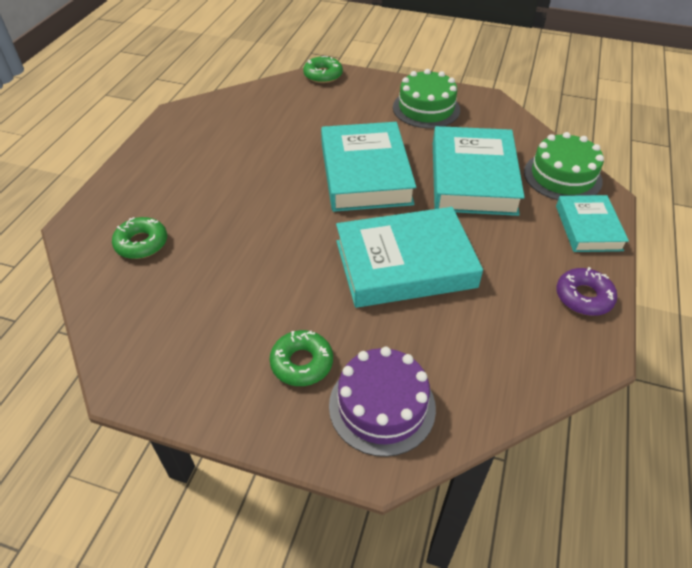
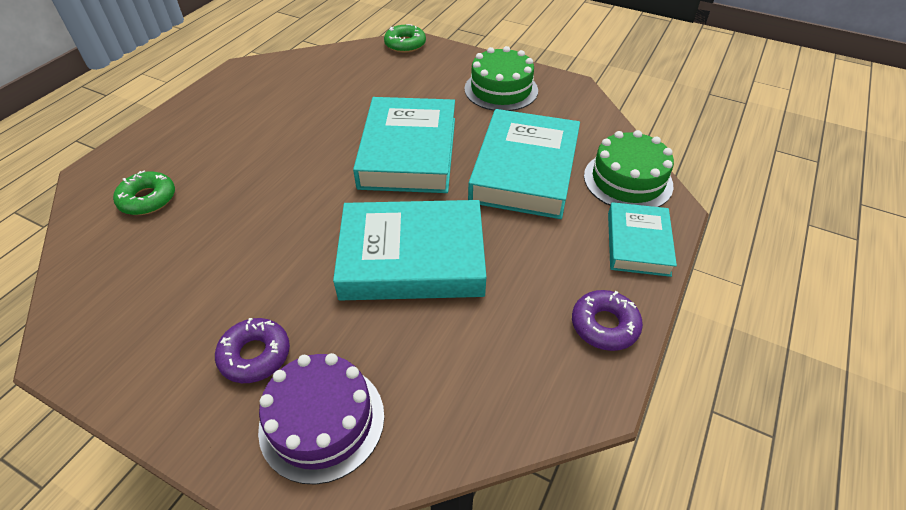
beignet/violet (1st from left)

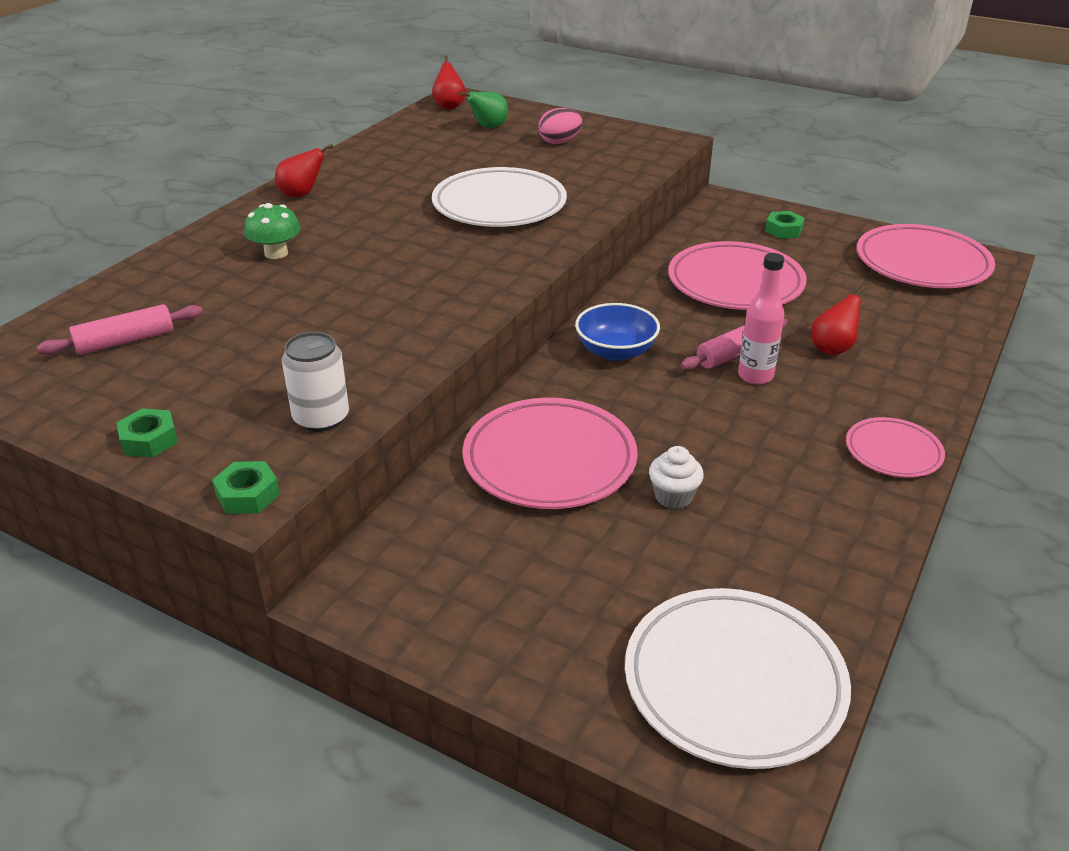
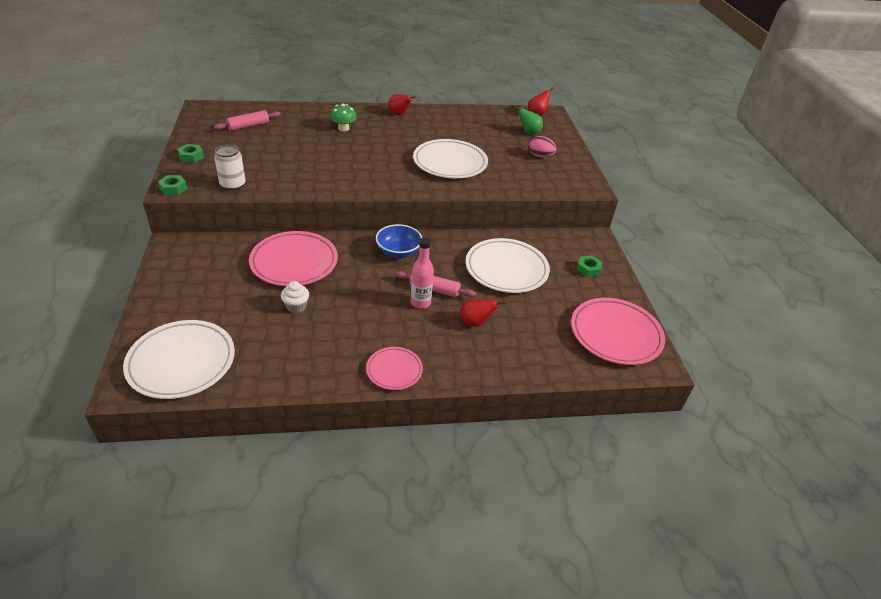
rouleau à pâtisserie/rose (1st from left)
assiette/blanc (3rd from left)

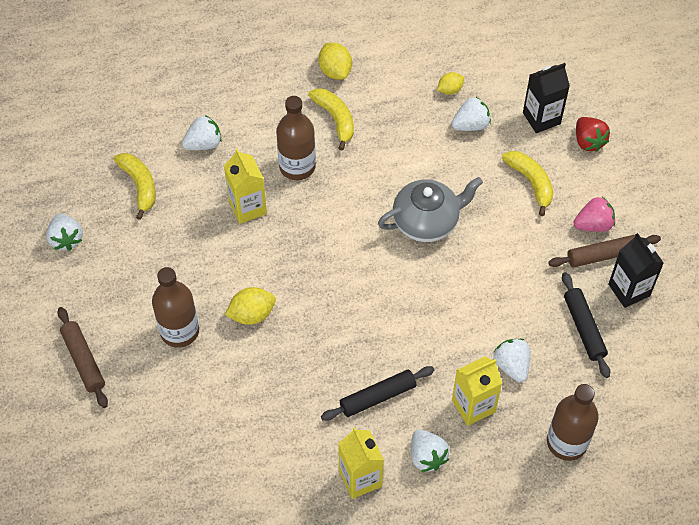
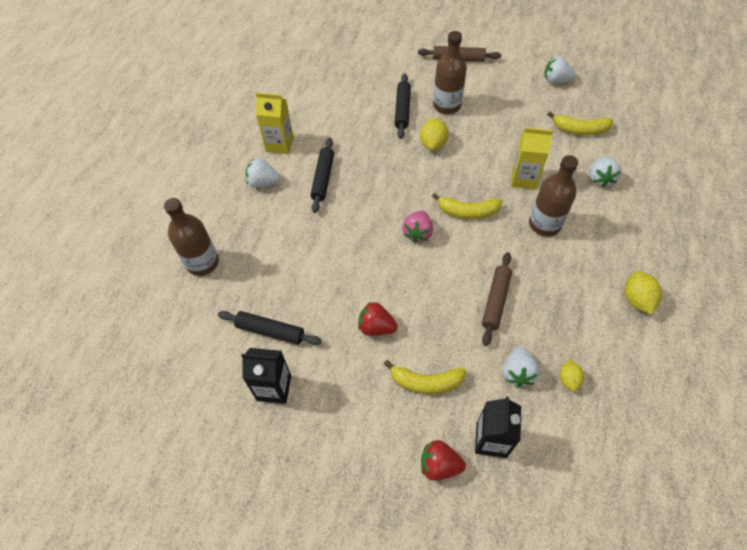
fraise/rouge (1st from left)
rouleau à pâtisserie/noir (3rd from left)
fraise/rose
banane/jaune (2nd from left)
rouleau à pâtisserie/marron (2nd from left)
citron/jaune (3rd from left)
théière/gris
brique de lait/jaune (3rd from left in the first image)
fraise/blanc (5th from left in the first image)

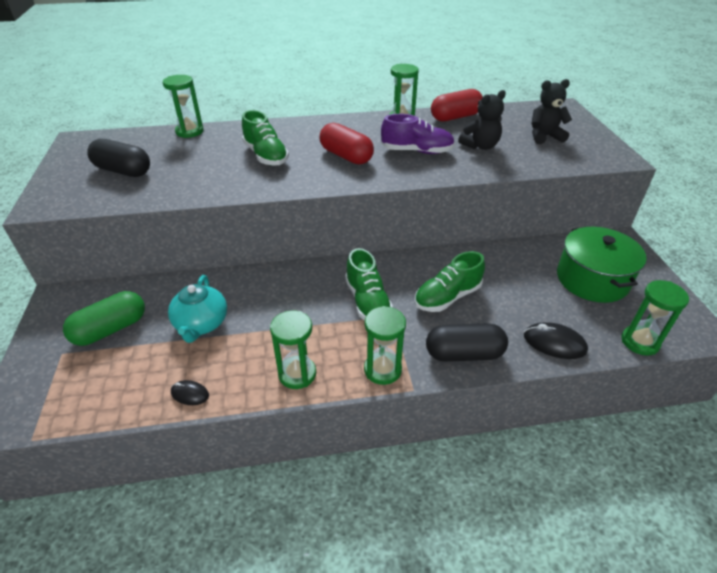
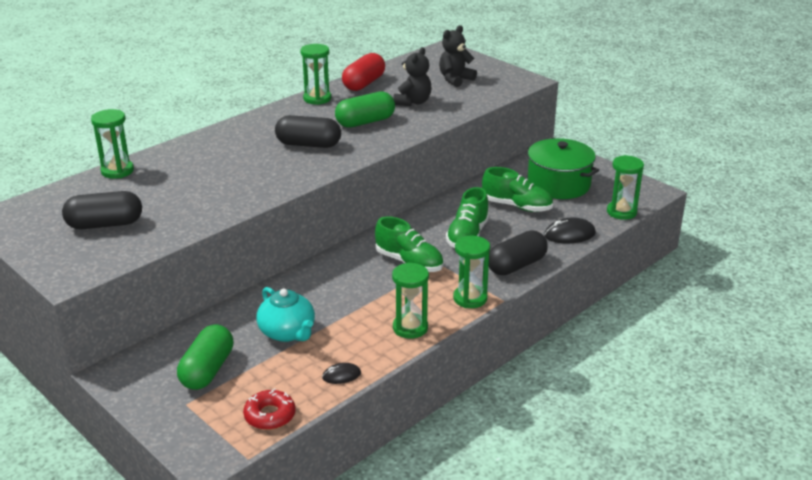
beignet/rouge
gélule/noir (2nd from left)
gélule/vert (2nd from left)
chaussure/vert (3rd from left)

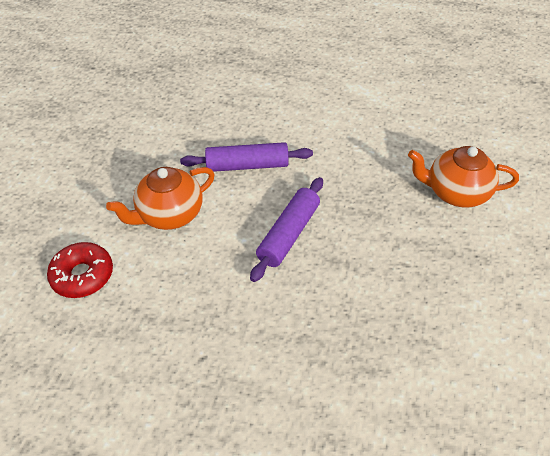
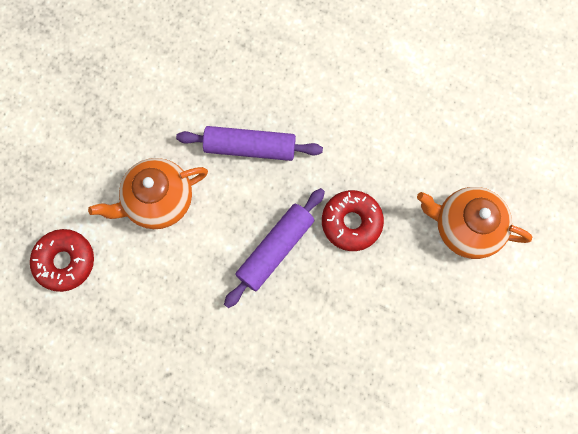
beignet/rouge (2nd from left)

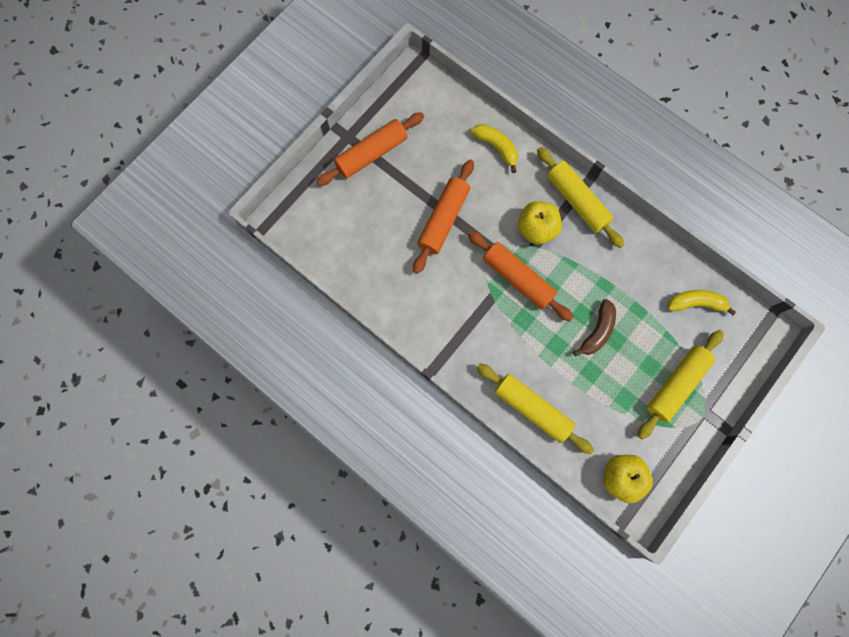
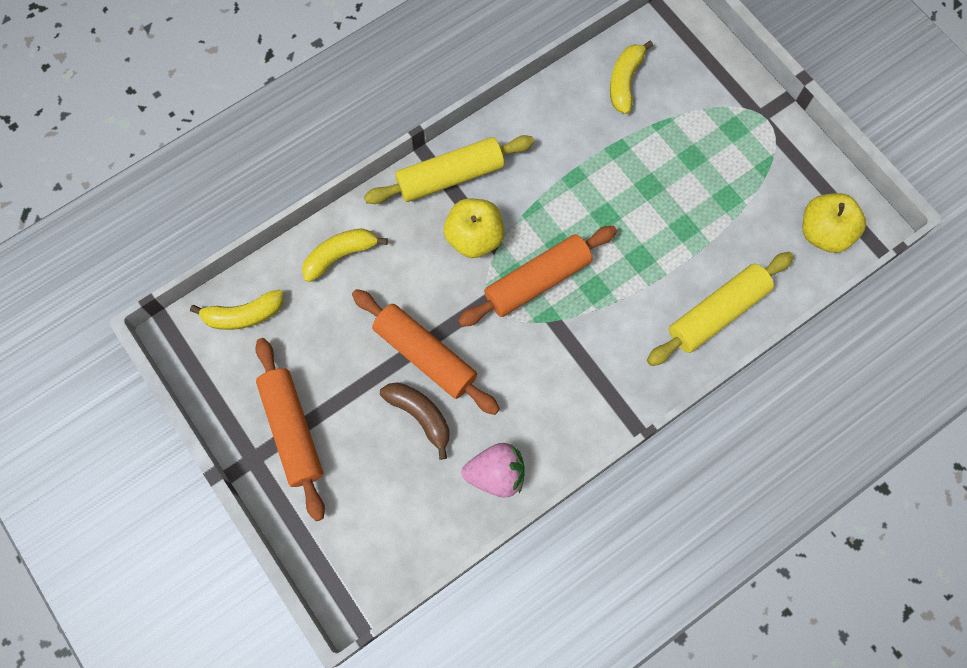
banane/jaune (1st from left)
banane/marron
fraise/rose
rouleau à pâtisserie/jaune (3rd from left in the first image)

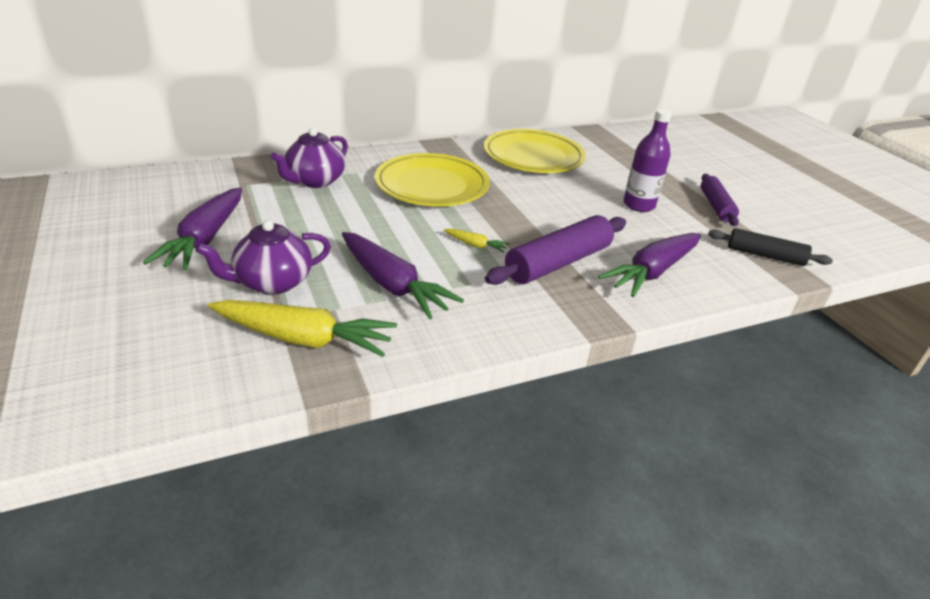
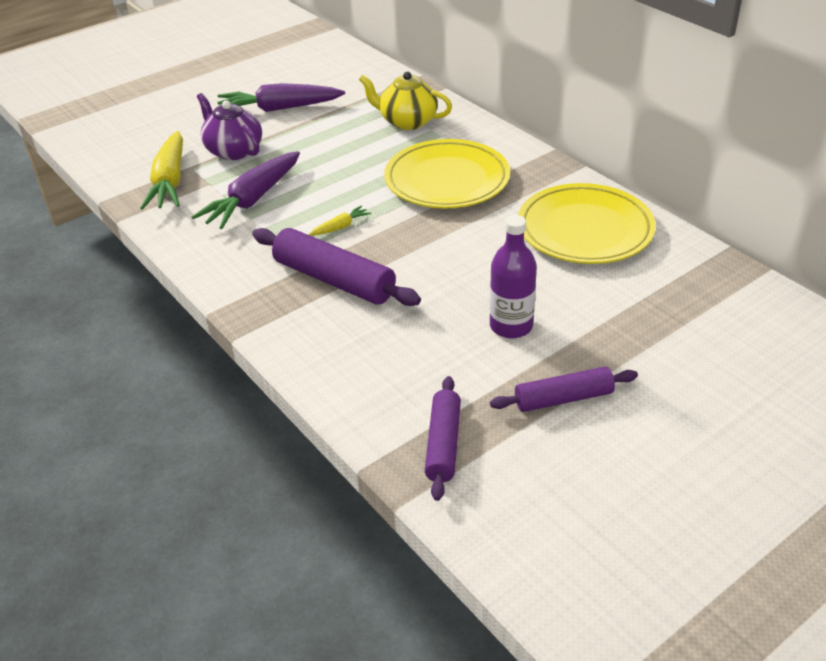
carotte/jaune (2nd from left)
théière/jaune
rouleau à pâtisserie/violet (2nd from left)
carotte/violet (3rd from left in the first image)

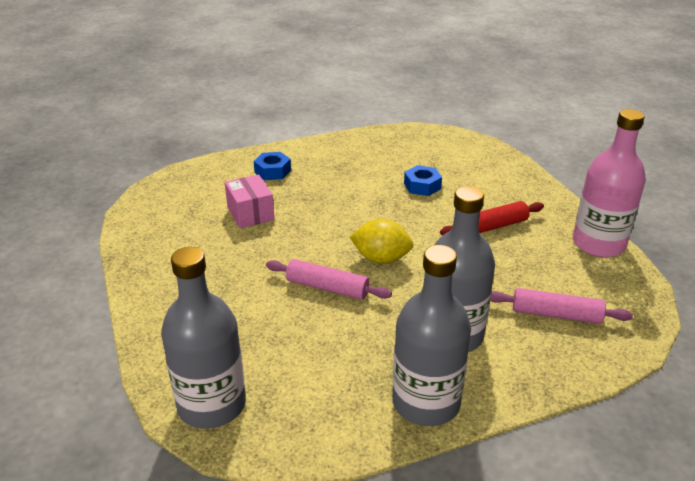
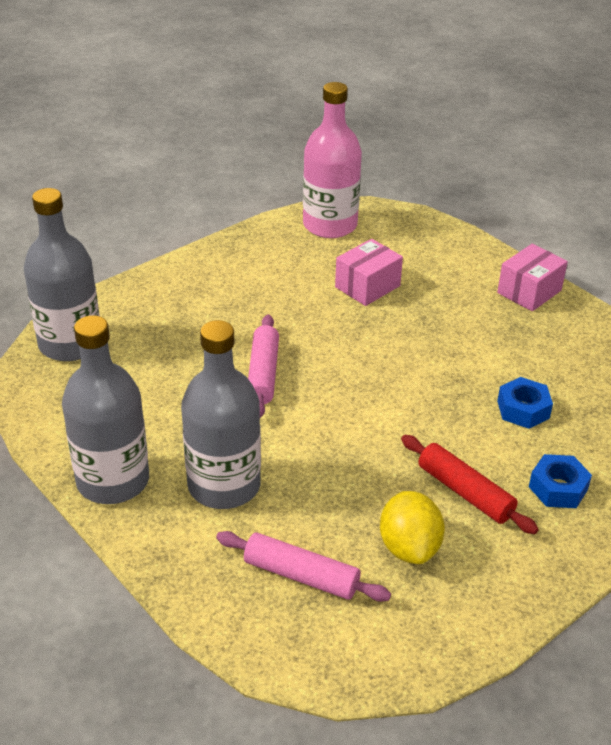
rouleau à pâtisserie/rose (2nd from left)
bouteille/rose
citron/jaune
boîte/rose (2nd from left)
écrou/bleu (2nd from left)

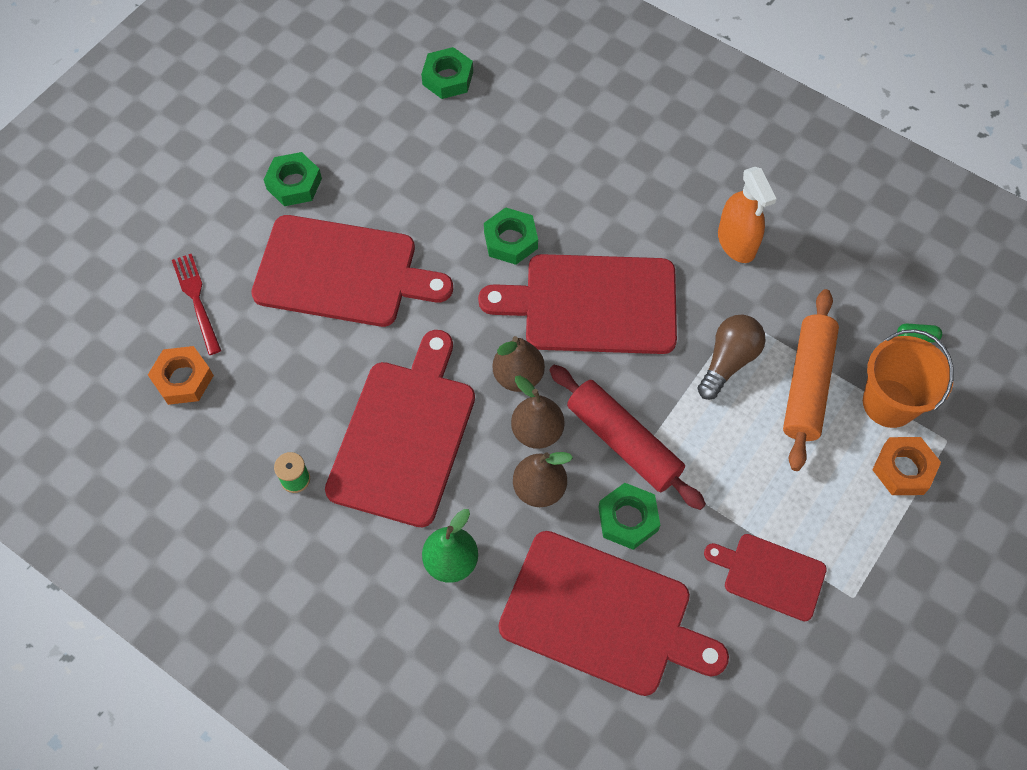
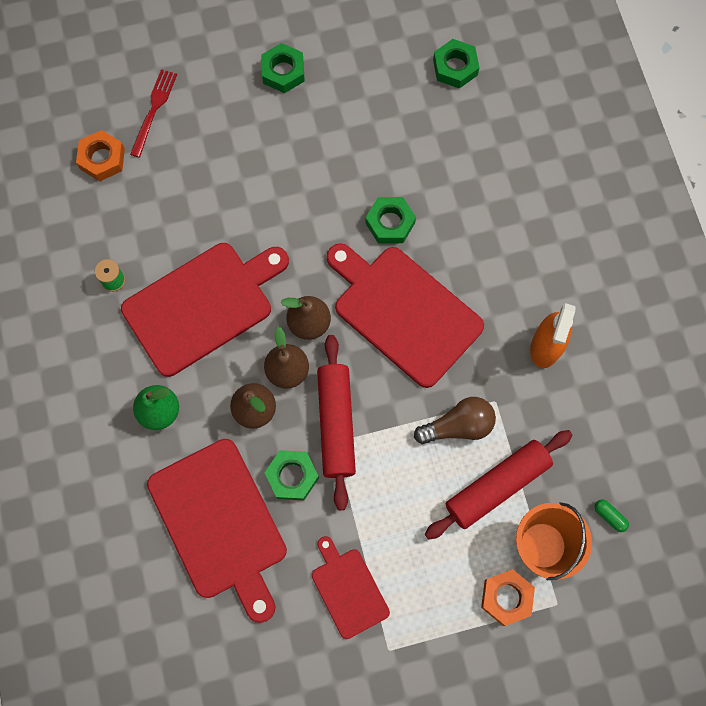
rouleau à pâtisserie/rouge (2nd from left)
planche à découper/rouge (1st from left in the first image)

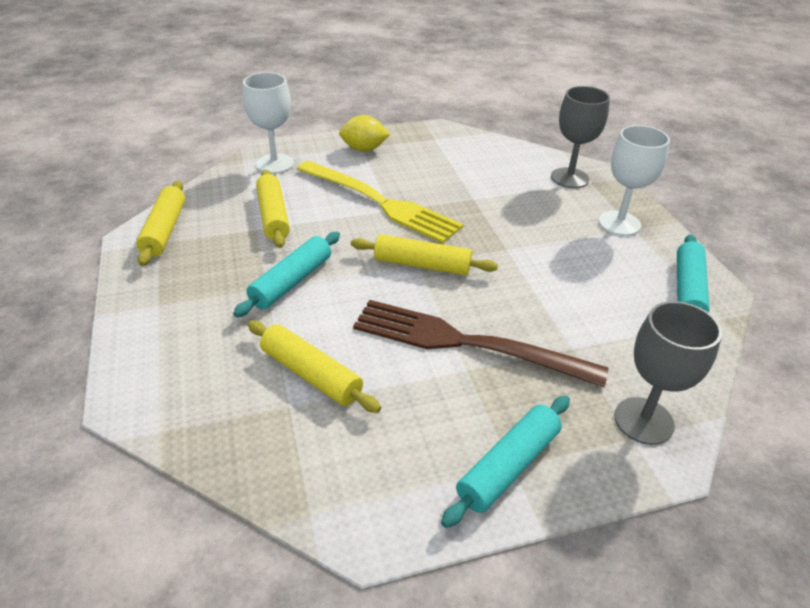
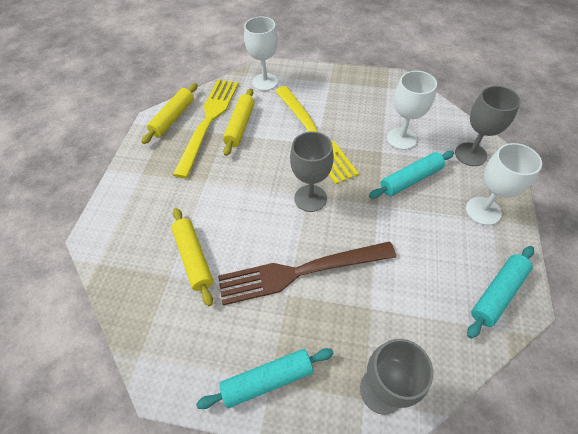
fourchette/jaune (1st from left)
fourchette/marron
verre à pied/gris (1st from left)
rouleau à pâtisserie/turquoise (2nd from left)
verre à pied/blanc (2nd from left)
citron/jaune

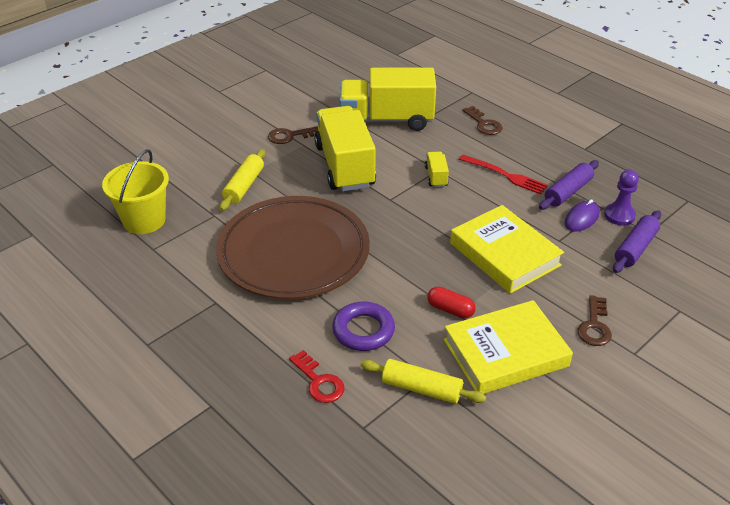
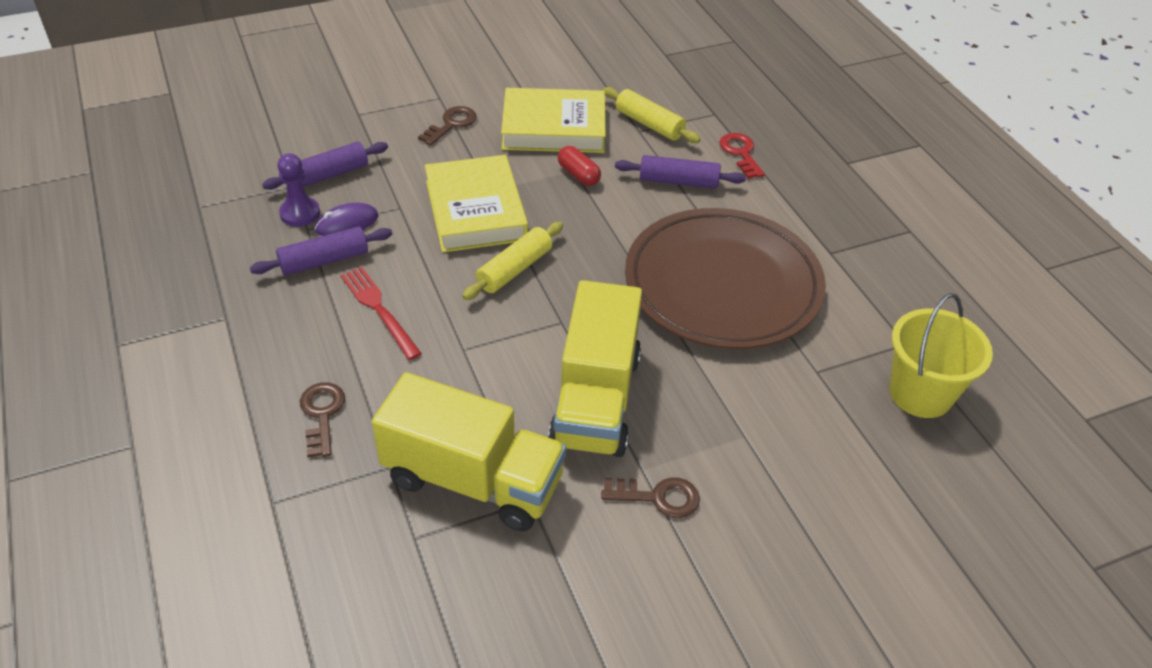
rouleau à pâtisserie/jaune (1st from left)
rouleau à pâtisserie/violet (3rd from left)
camion/jaune (3rd from left in the first image)

